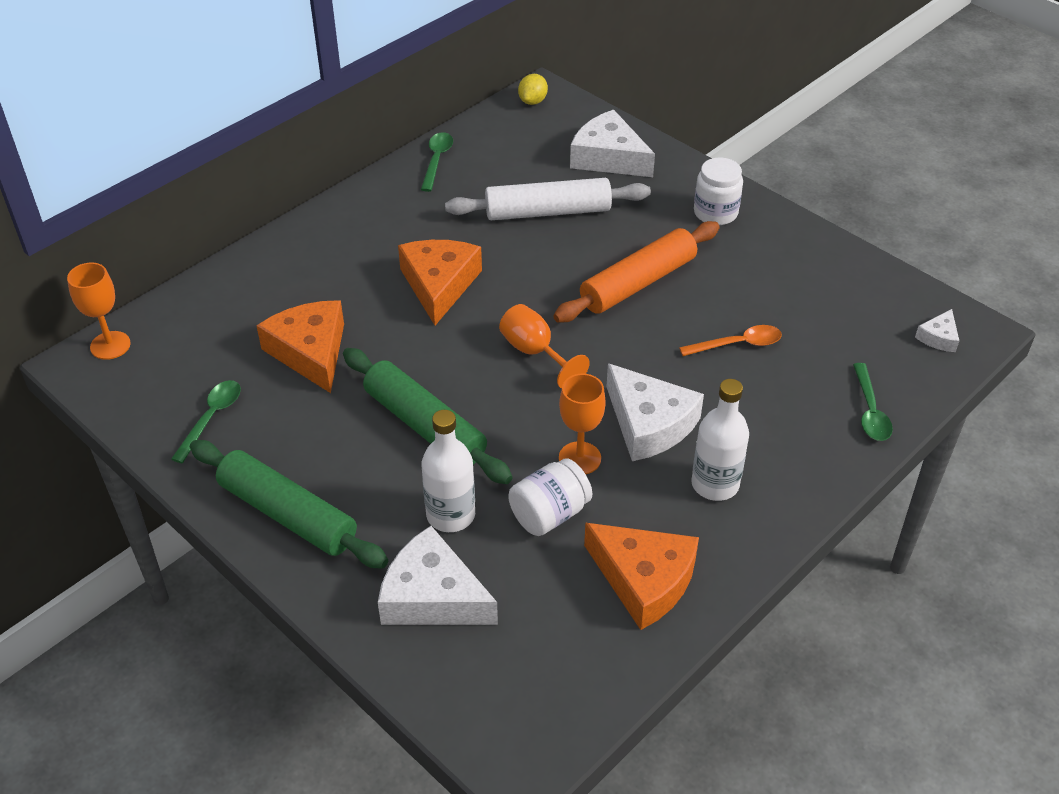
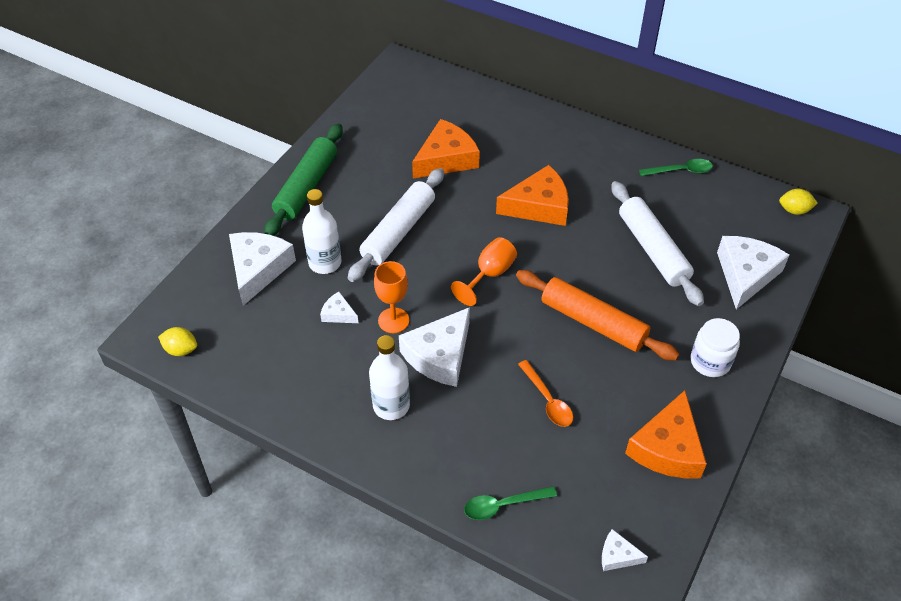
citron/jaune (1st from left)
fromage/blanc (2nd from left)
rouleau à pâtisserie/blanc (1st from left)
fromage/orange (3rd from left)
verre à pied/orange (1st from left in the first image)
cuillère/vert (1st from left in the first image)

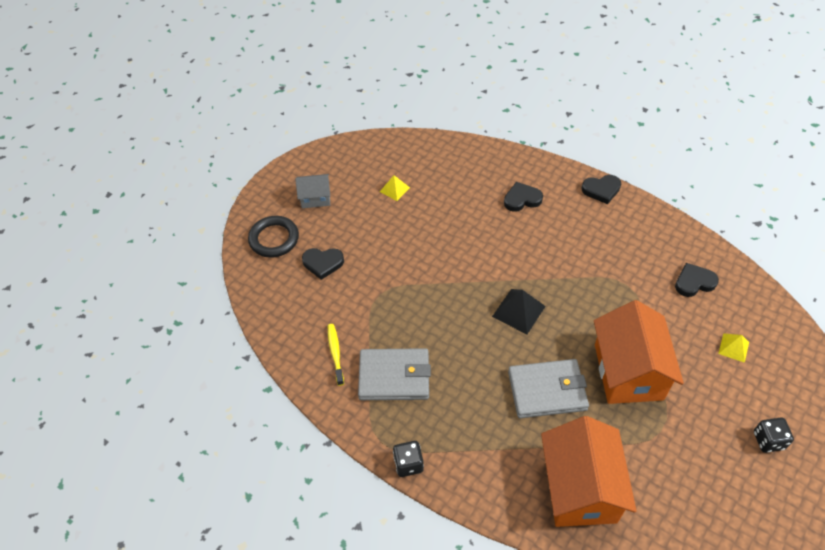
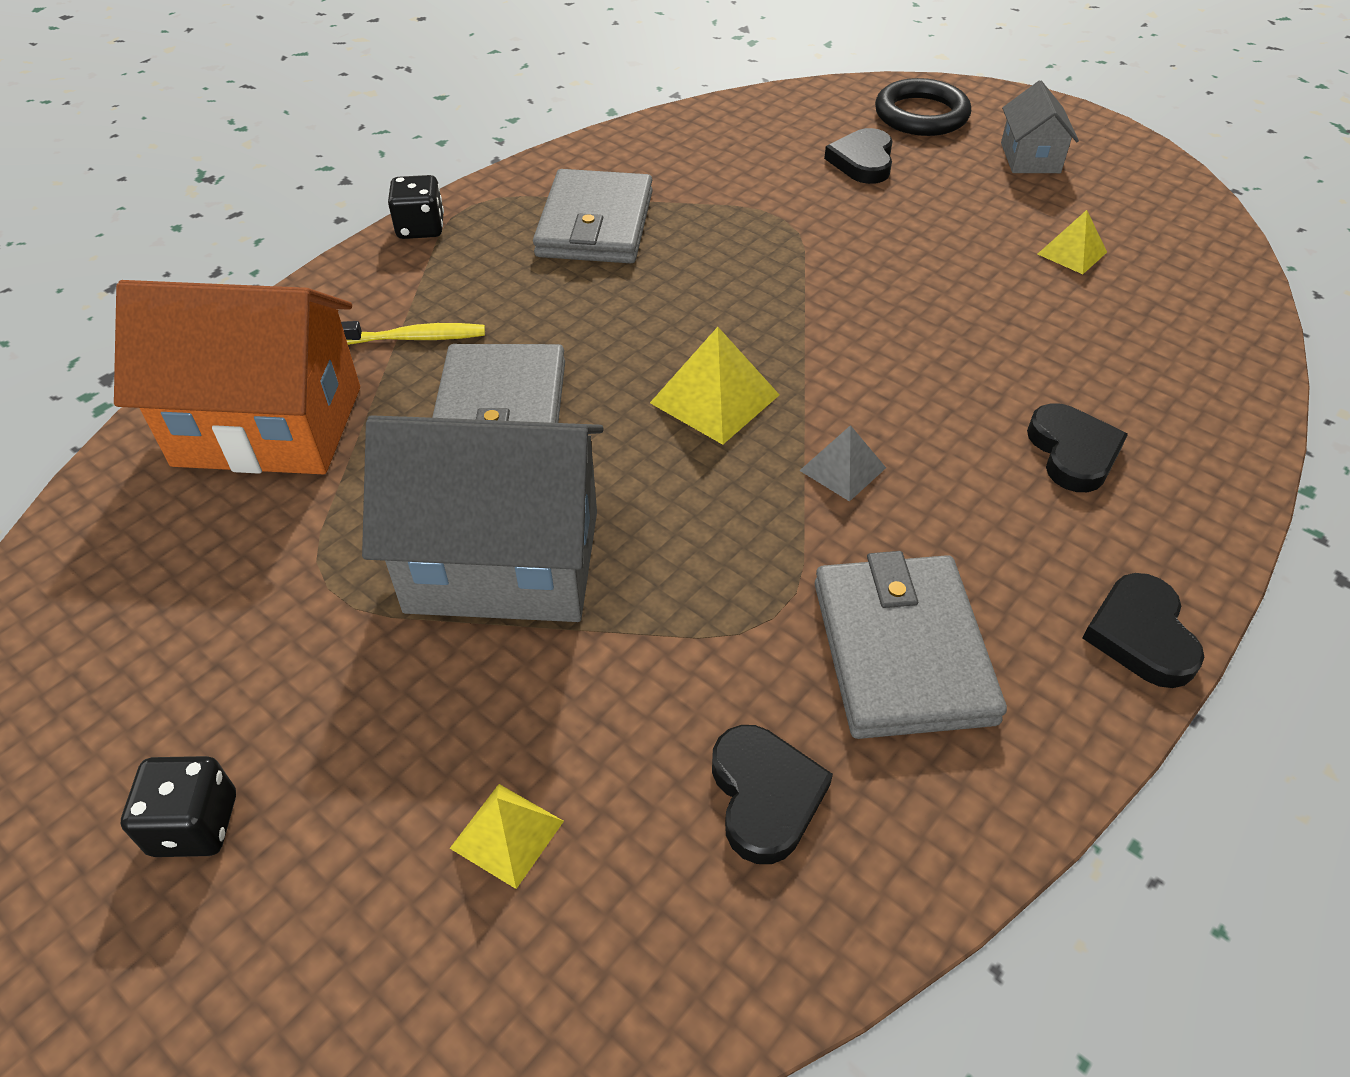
brosse à dents/jaune
maison/gris (1st from left)
pyramide/jaune (2nd from left)
pyramide/gris
portefeuille/gris (3rd from left)

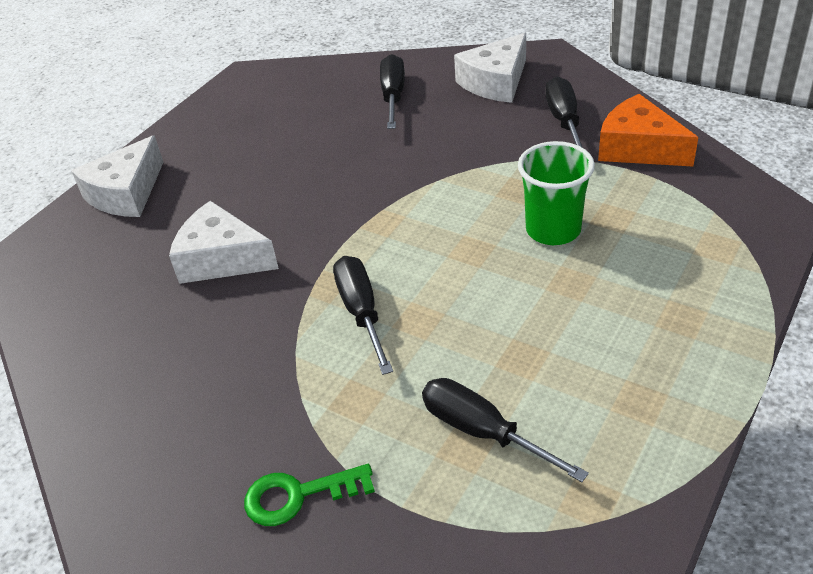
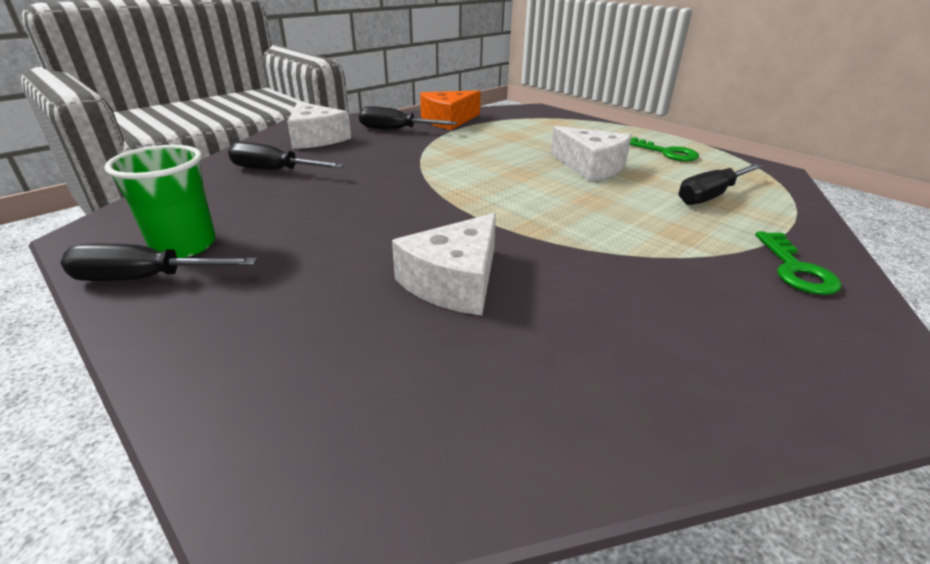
tournevis/noir (1st from left)
gobelet/vert
fromage/blanc (3rd from left)
clé/vert (1st from left)

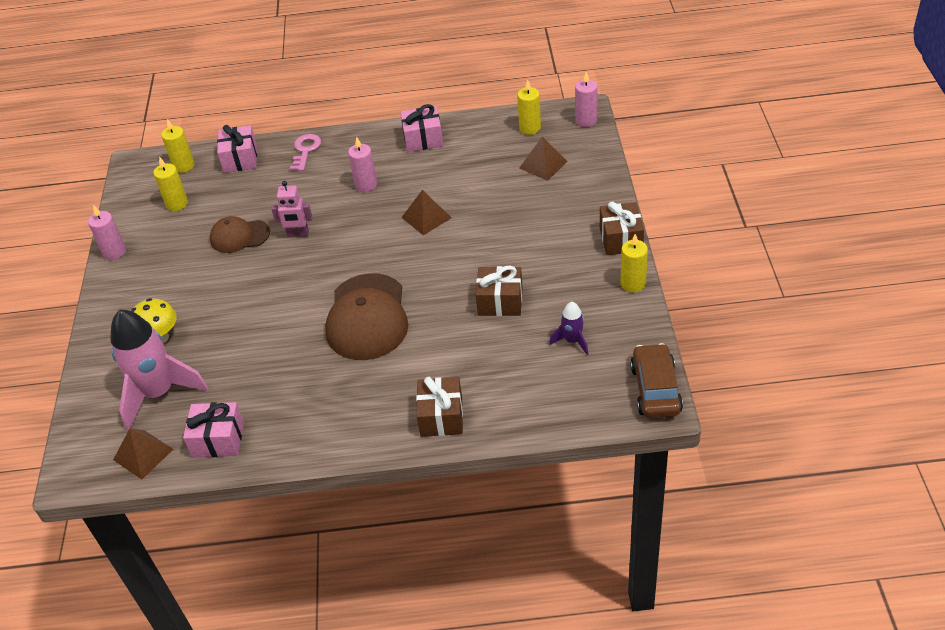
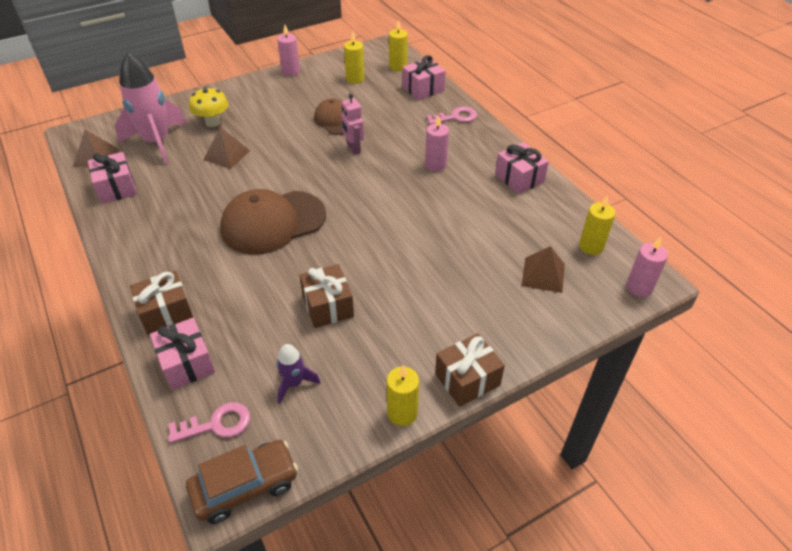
cadeau/rose (2nd from left)
clé/rose (1st from left)
pyramide/marron (2nd from left)

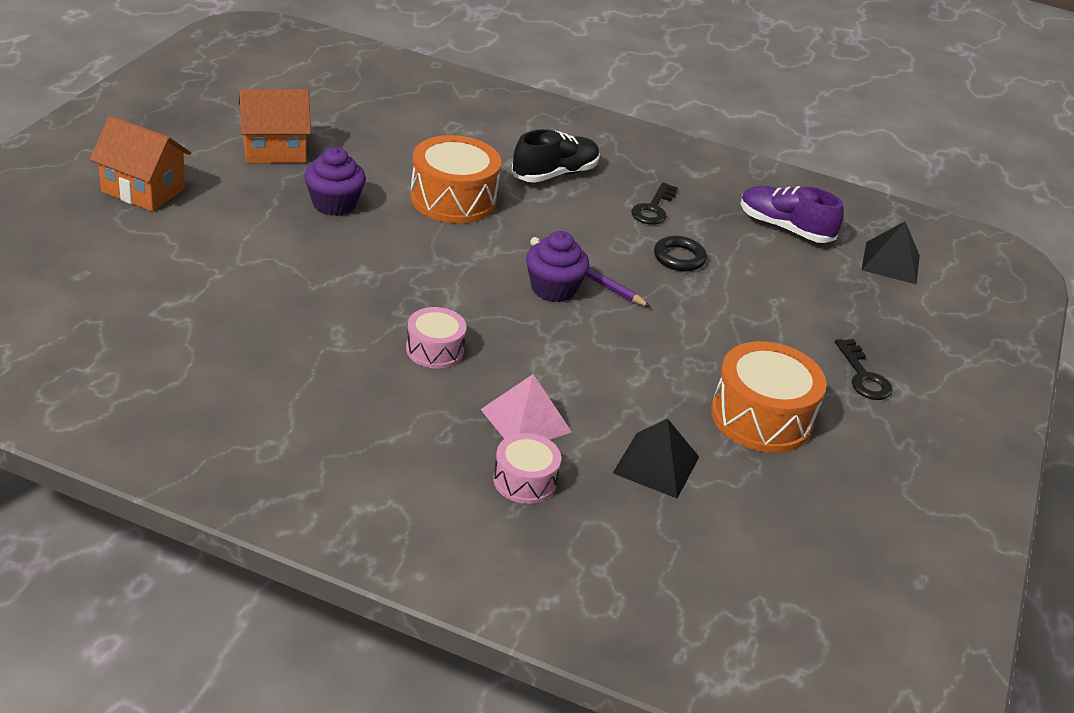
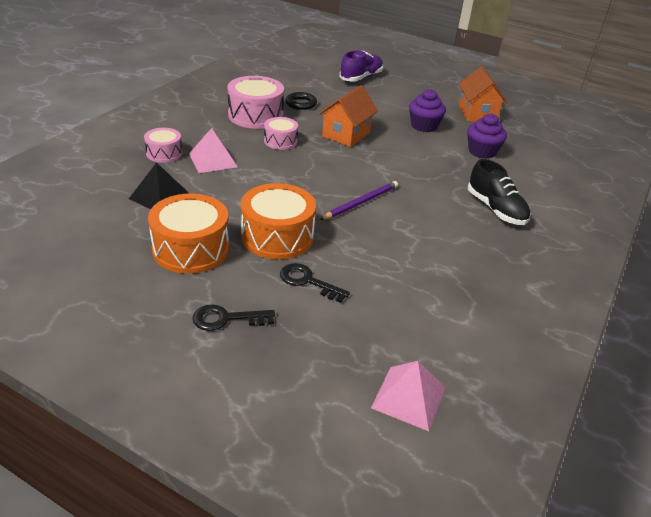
tambour/rose (2nd from left)
tambour/orange (2nd from left)
clé/noir (2nd from left)
anneau/noir
maison/orange (1st from left)
chaussure/violet
pyramide/rose (2nd from left)
muffin/violet (2nd from left)

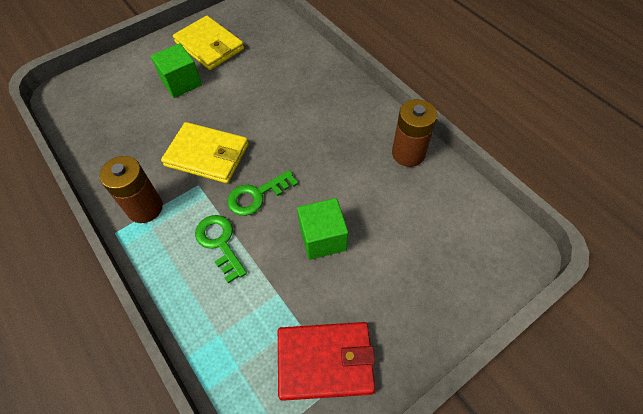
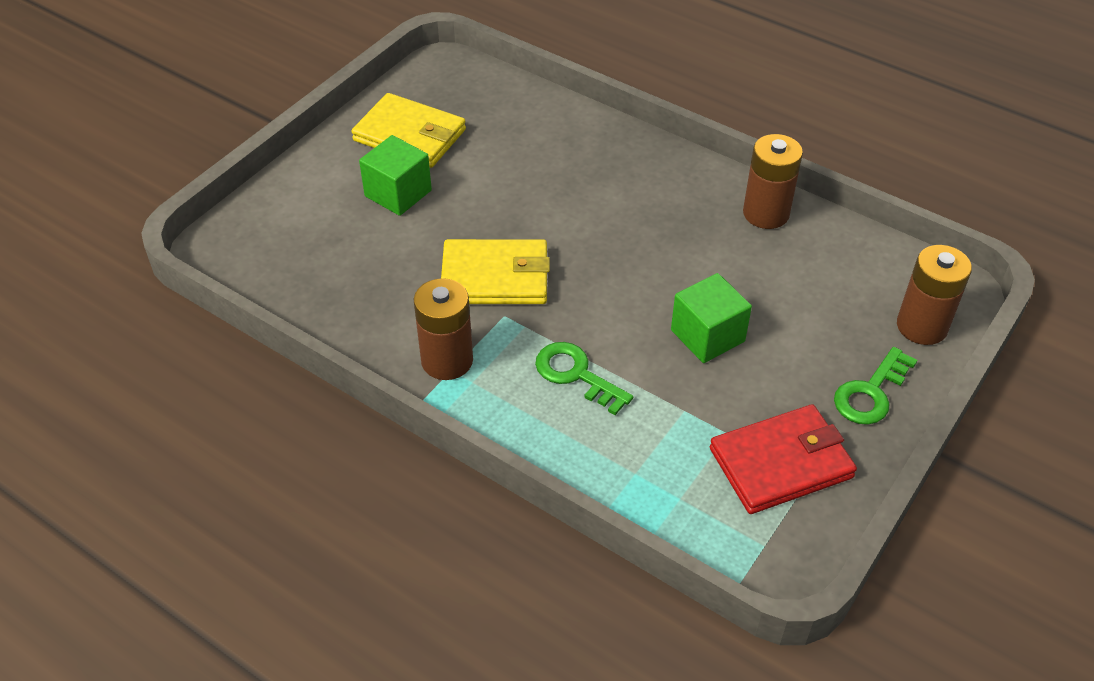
clé/vert (2nd from left)
pile/marron (3rd from left)

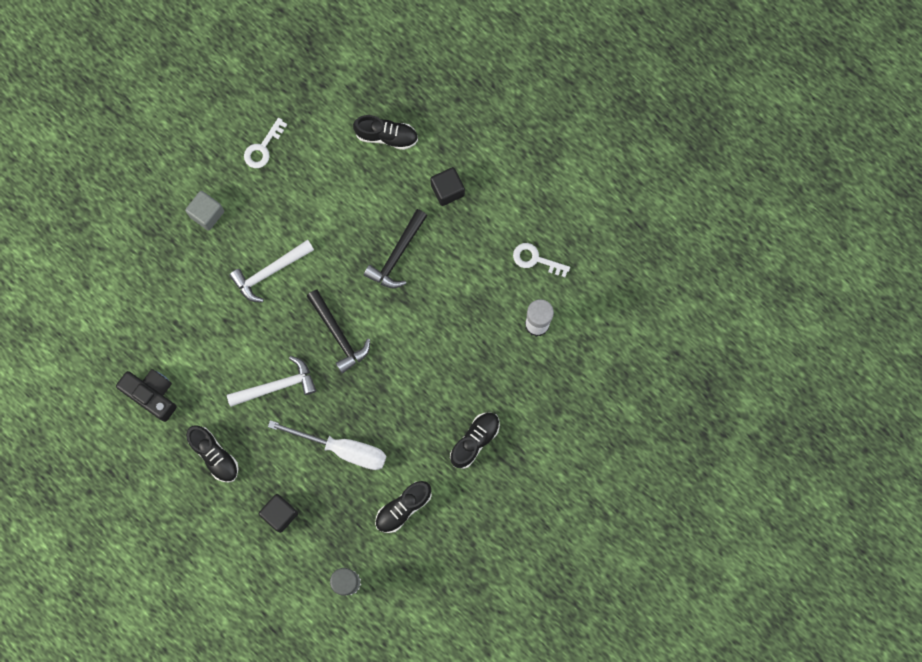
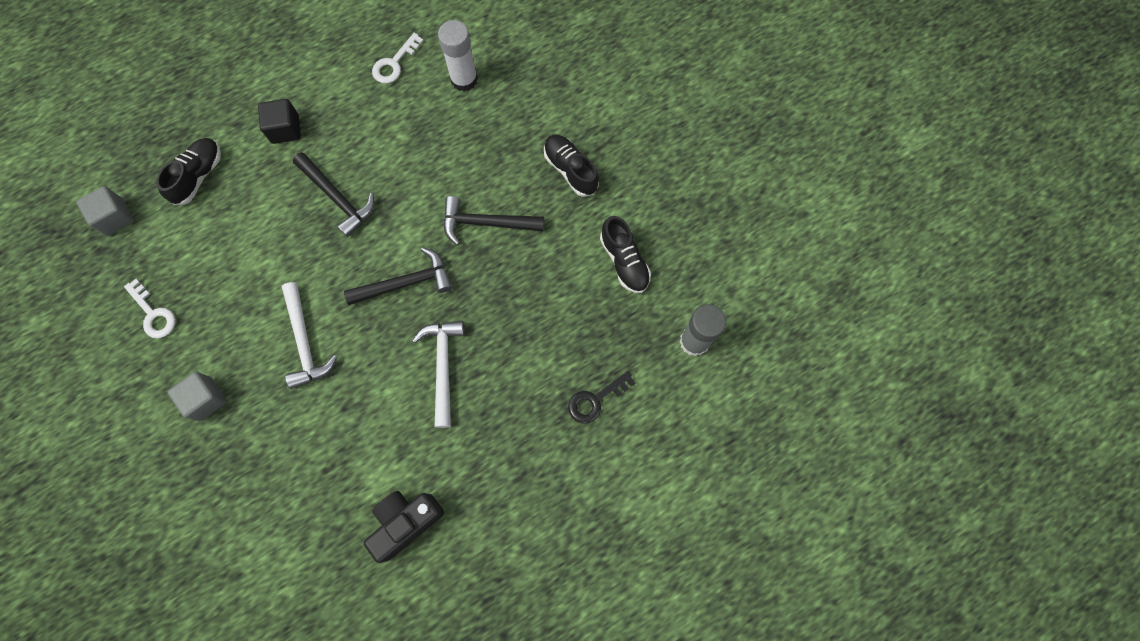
cube/gris (1st from left)
marteau/noir (3rd from left)
clé/noir
chaussure/noir (1st from left in the first image)
tournevis/blanc

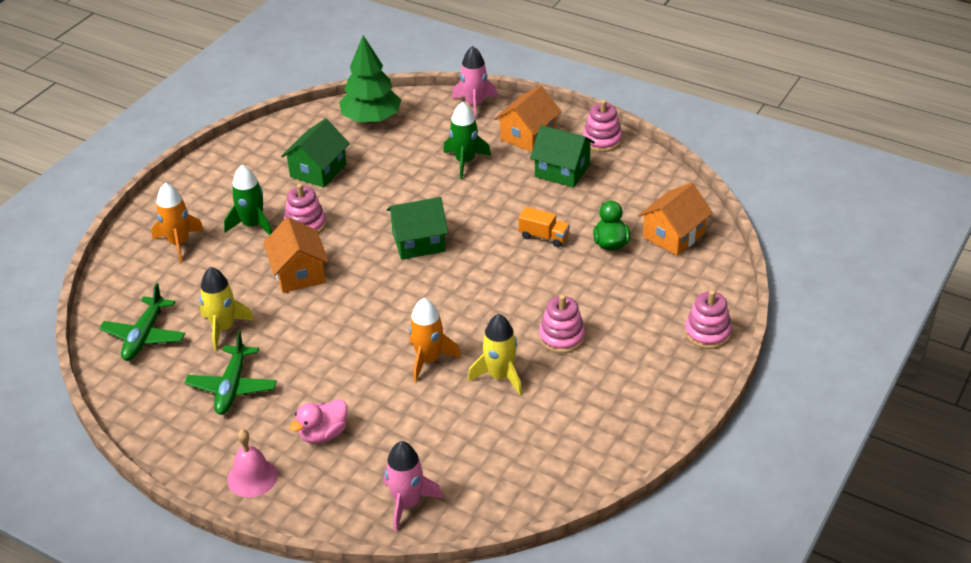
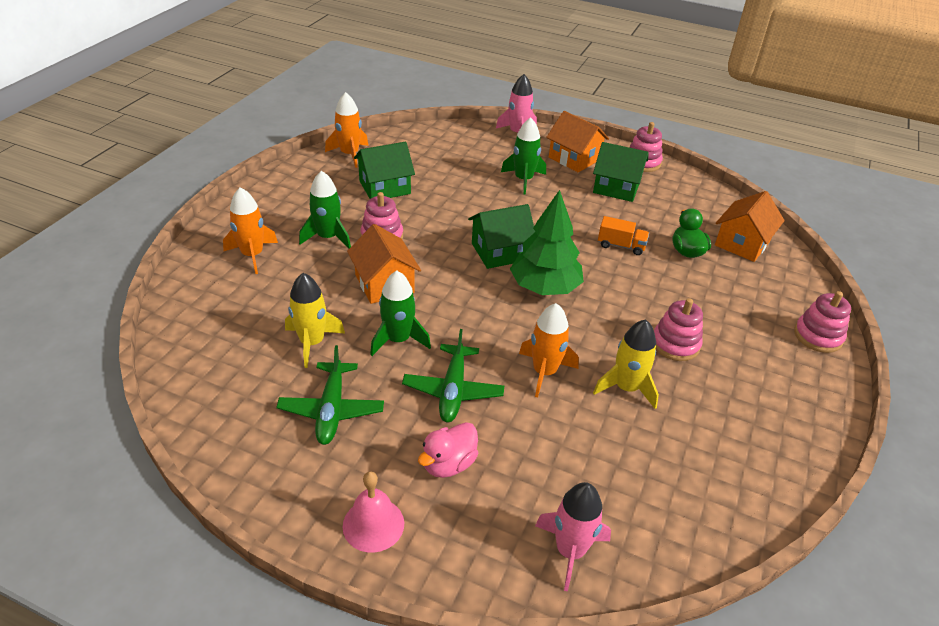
fusée/orange (2nd from left)
maison/vert (1st from left)
fusée/vert (2nd from left)
avion/vert (2nd from left)
arbre/vert
maison/orange (2nd from left)

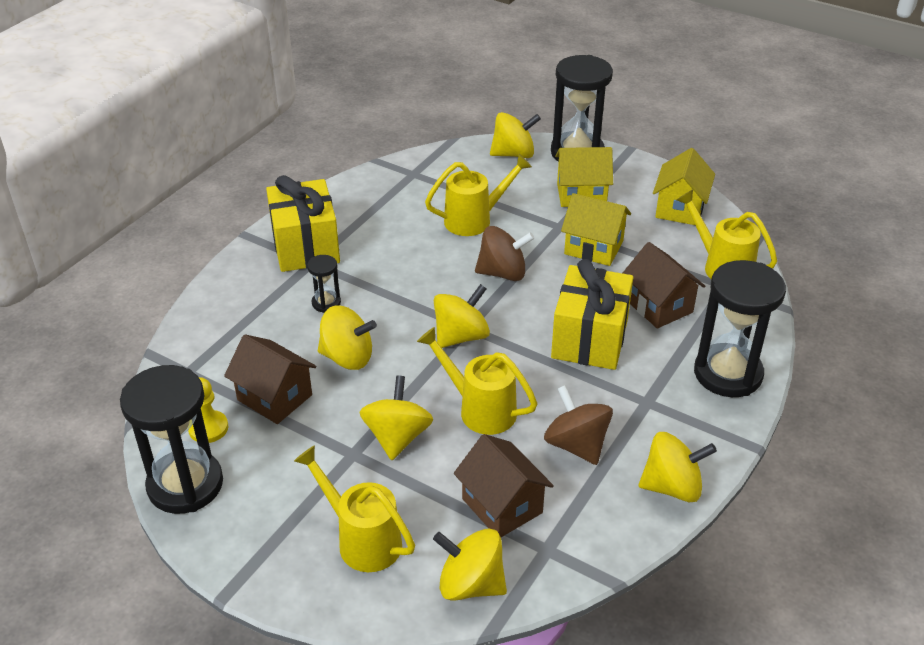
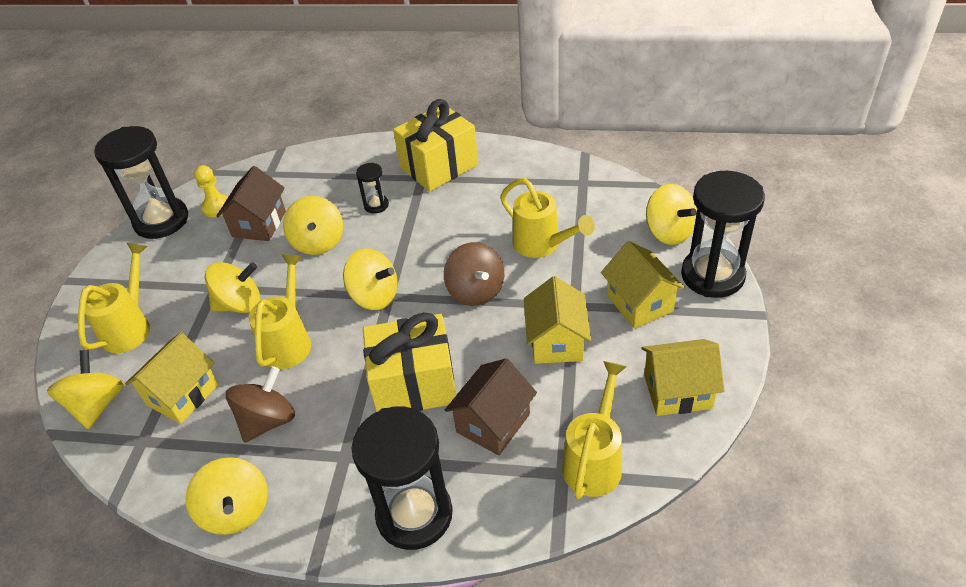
maison/jaune (1st from left)

